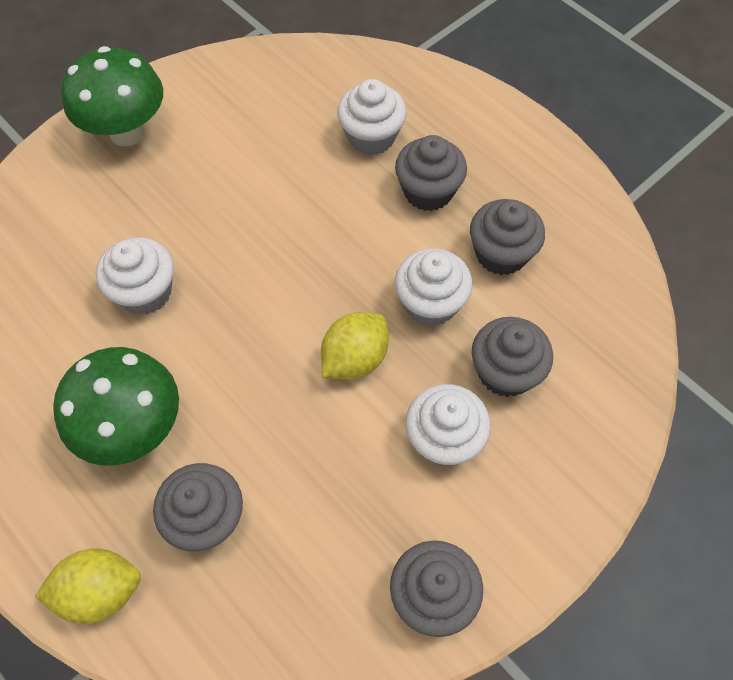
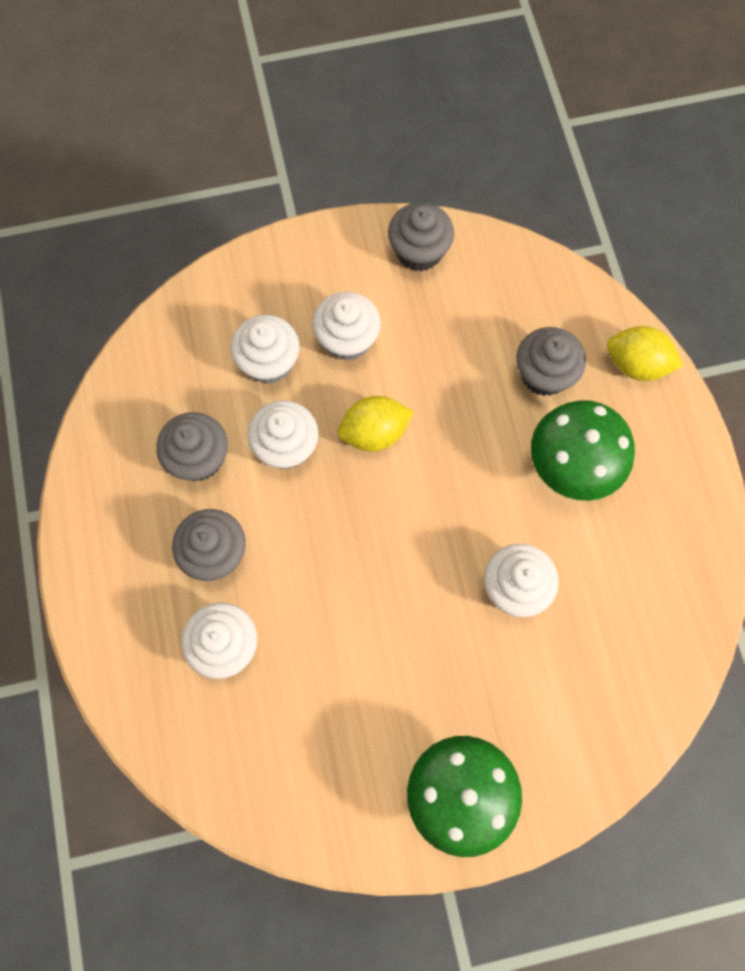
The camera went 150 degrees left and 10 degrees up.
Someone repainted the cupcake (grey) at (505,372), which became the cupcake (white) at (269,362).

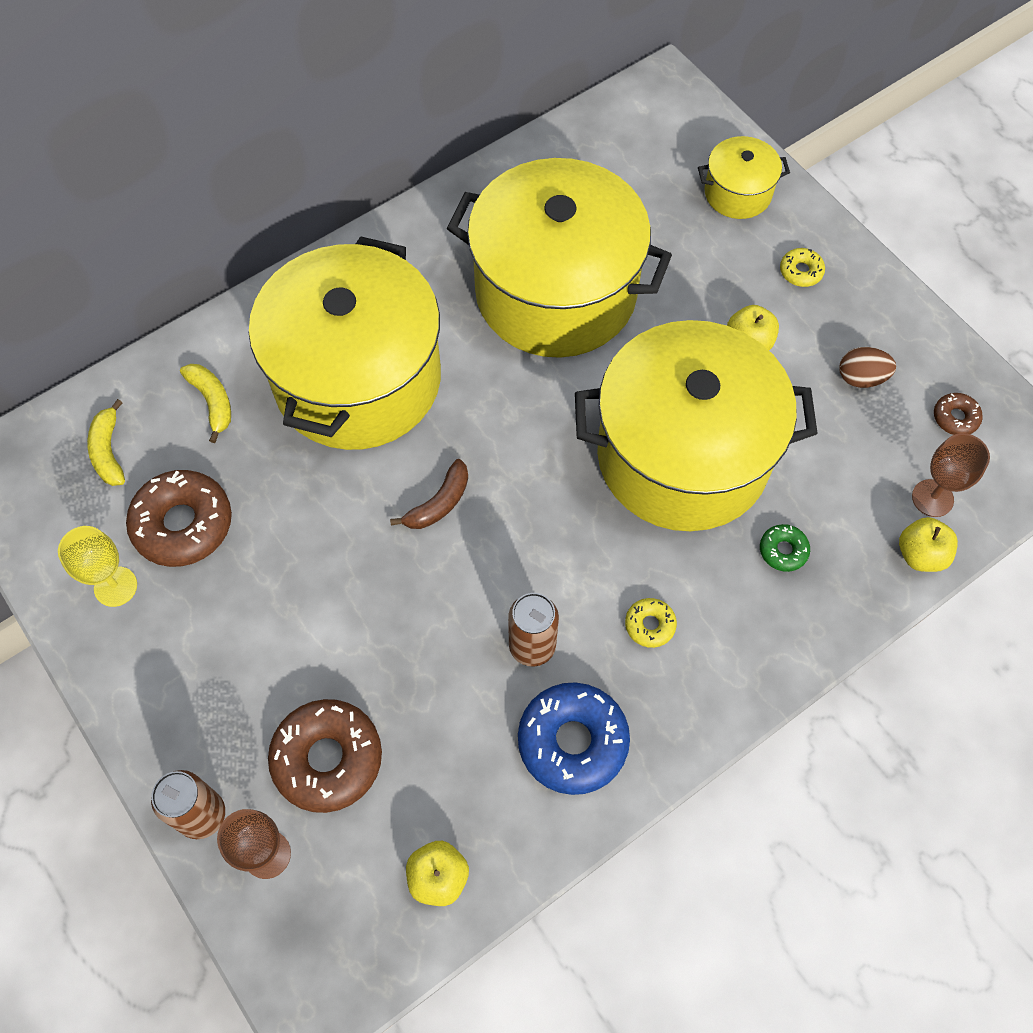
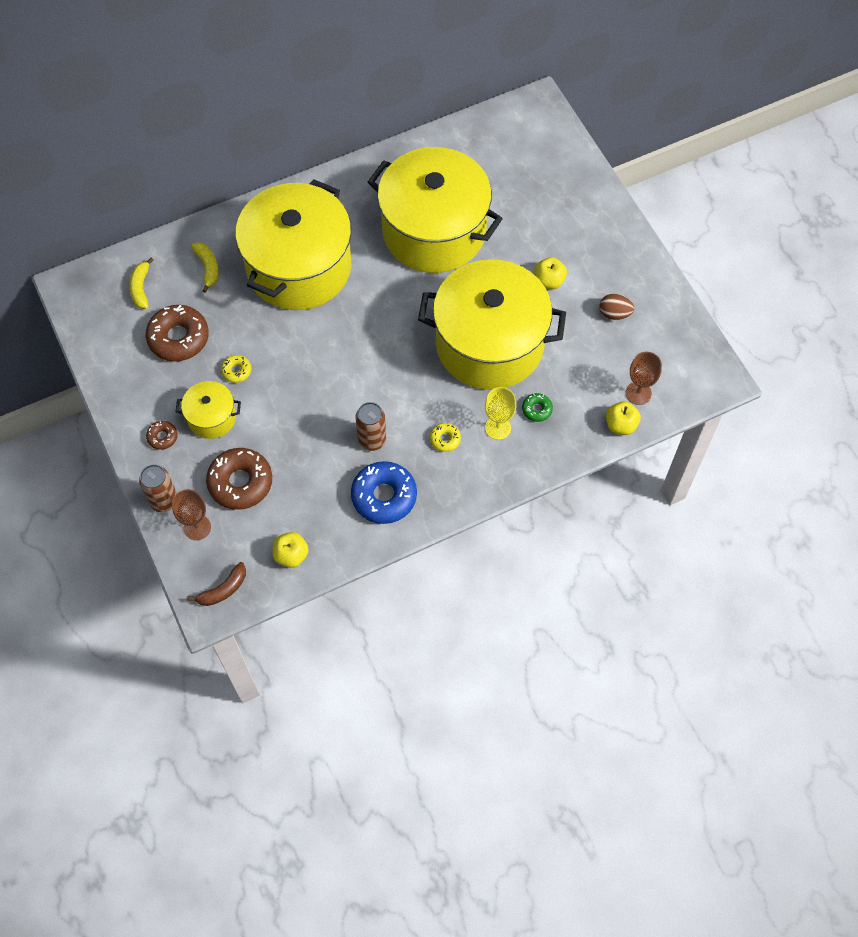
The camera went 10 degrees right and 0 degrees up.
Someone carried the donut (brown) from (955,418) to (162,437).
Someone carried the pot (yellow) from (737,193) to (212,417).
Someone carried the banana (brown) from (439,503) to (223,589).
Someone carried the donut (yellow) from (801,271) to (236,371).
Someone carried the goblet (yellow) from (115,586) to (498,428).

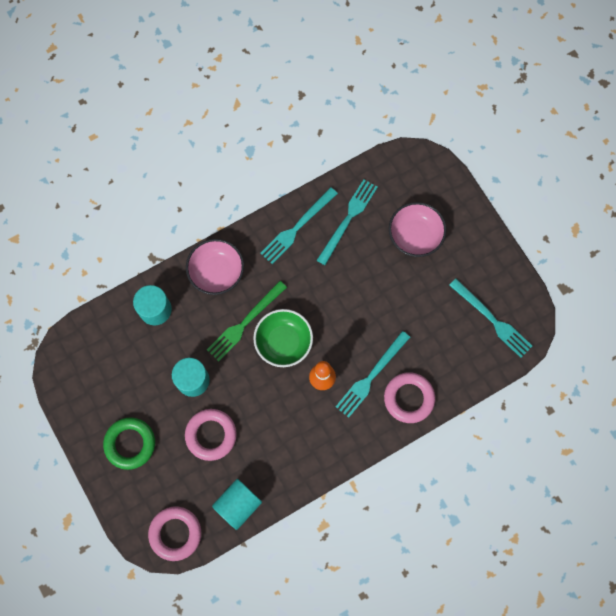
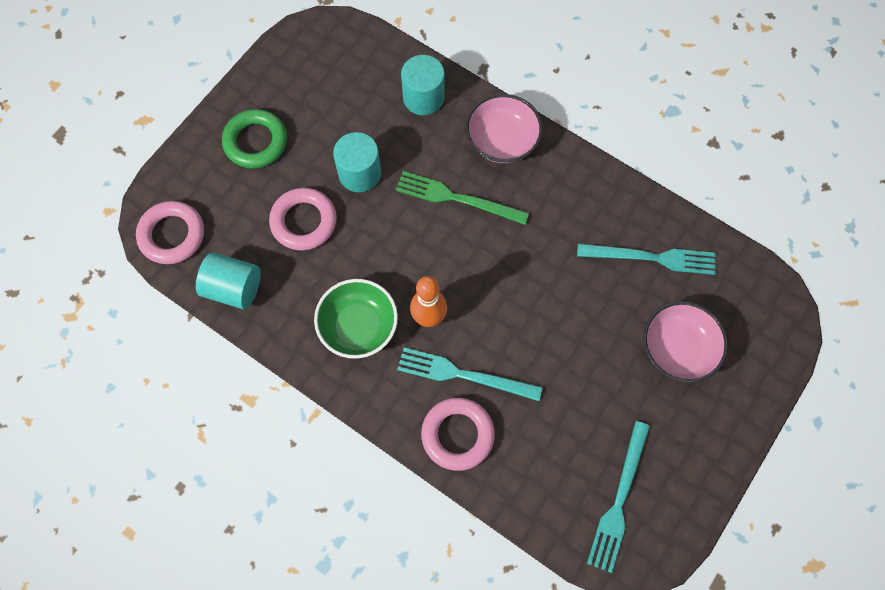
The camera went 65 degrees right and 5 degrees down.
Someone carried the bowl (green) from (283,342) to (358,326).
Someone took away the fork (turquoise) at (297,227).

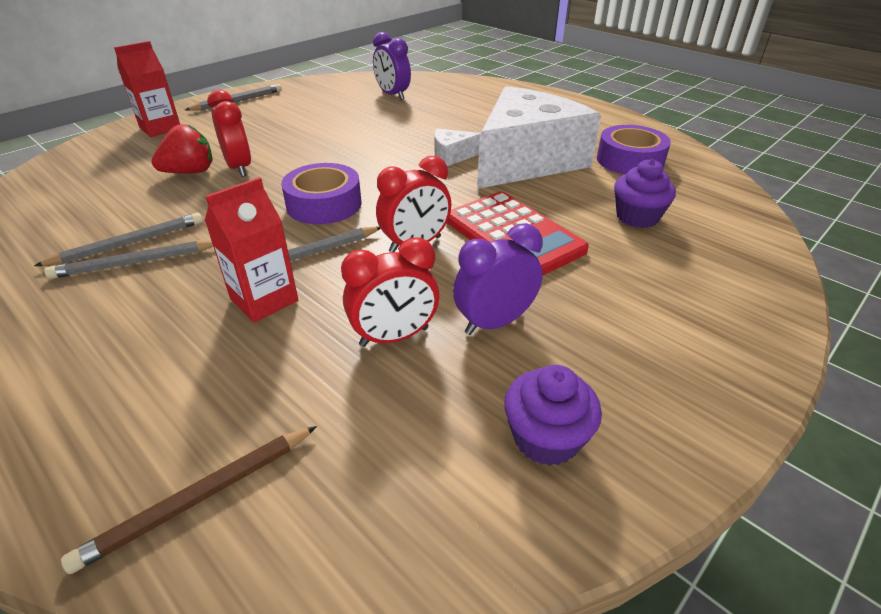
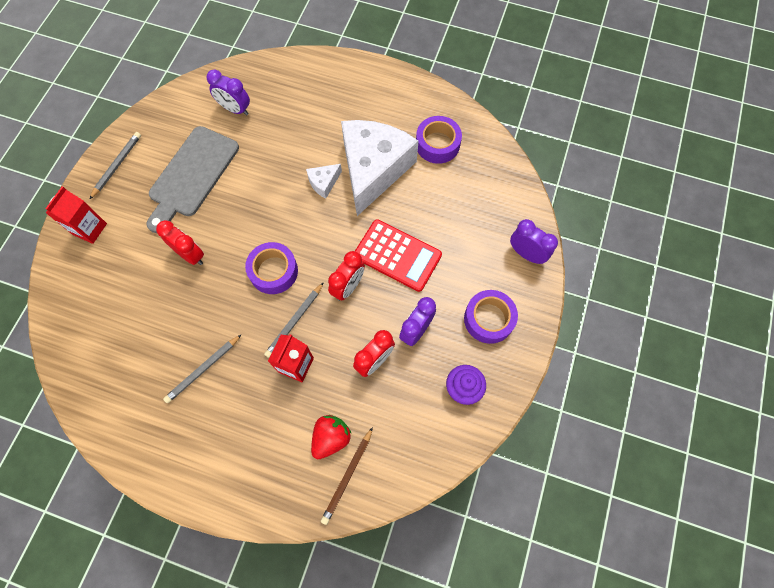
The camera went 25 degrees left and 30 degrees up.
Someone put down the cutting board (grey) at (192,175).
Someone carried the strawberry (red) from (190,172) to (331,438).
Someone put down the tape (purple) at (488,319).
Someone put down the clock (purple) at (526,254).
Someone took away the pencil (grey) at (129,243).
Someone took away the cupcake (purple) at (637,217).

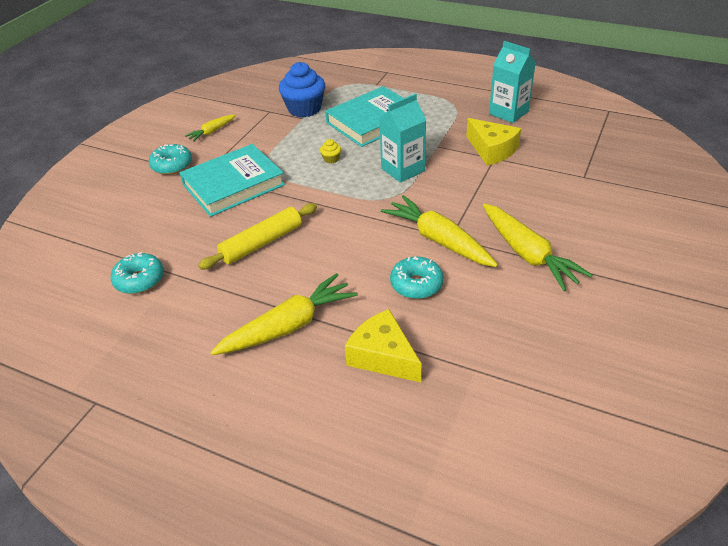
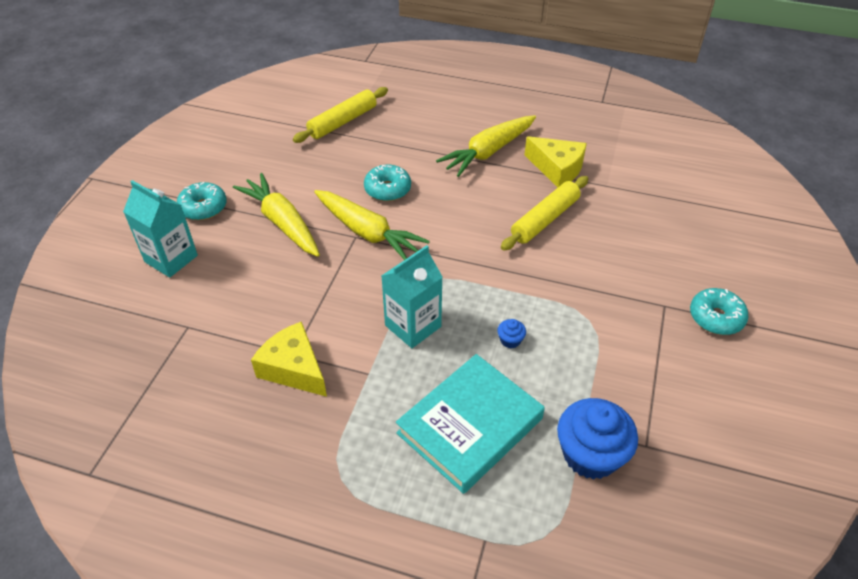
The camera went 170 degrees right and 5 degrees up.
Someone carried the carton (turquoise) from (508,113) to (171,259).
Someone carried the donut (turquoise) from (139,280) to (203,208).
Someone put down the rolling pin (yellow) at (343,122).
Someone repainted the cupcake (yellow) at (331,159), which became the cupcake (blue) at (510,340).
Someone carried the cheese (yellow) from (383,356) to (557,169).
Someone took away the book (turquoise) at (233,185).
Someone took away the carrot (yellow) at (212,132).

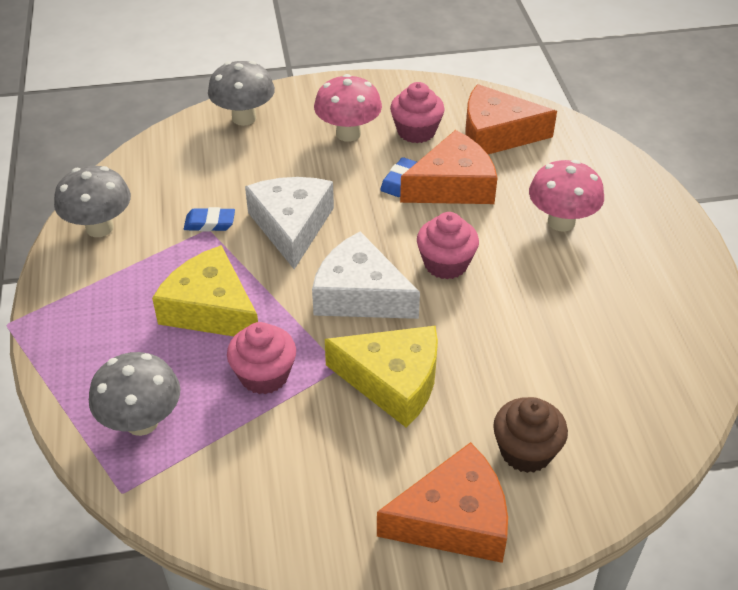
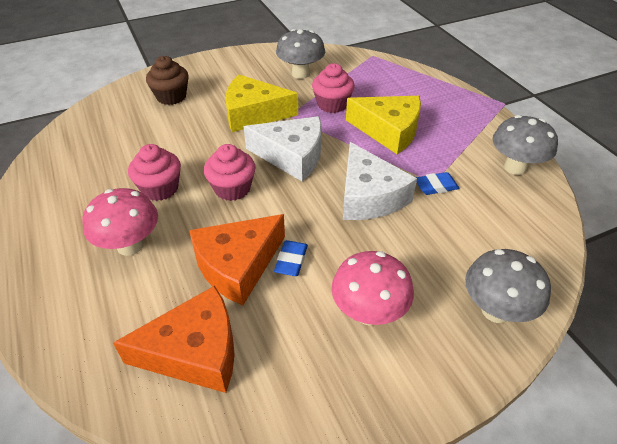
The camera went 165 degrees right and 0 degrees up.
Someone carried the cupcake (pink) from (416,131) to (160,188).
Someone carried the mushroom (grey) from (142,422) to (300,74).
Someone took away the cheese (orange) at (454,520).

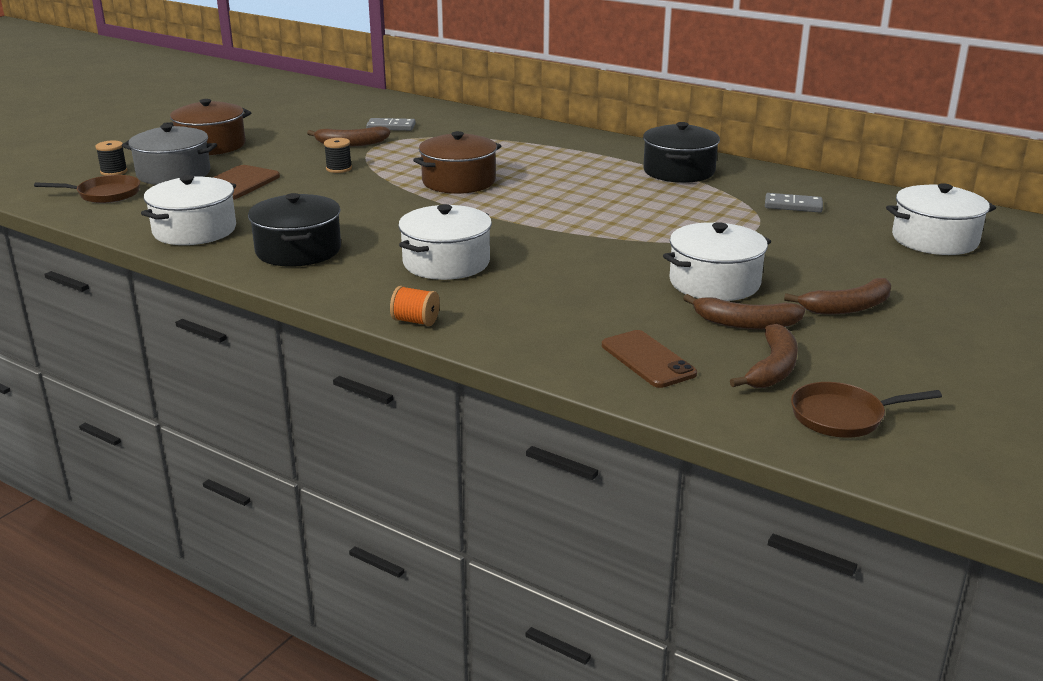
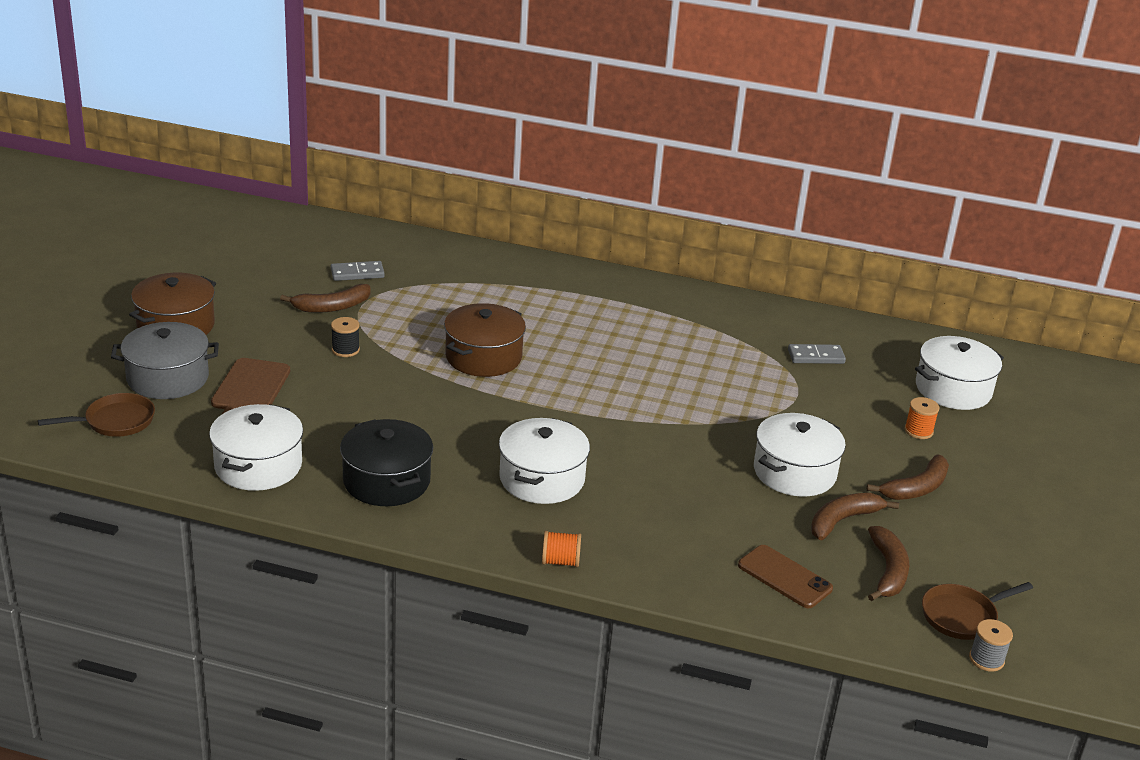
The camera went 20 degrees left and 5 degrees up.
Someone rotated the banana (brown) at (745,323) by 150 degrees clockwise.
Someone put down the spool (orange) at (918,431).
Someone put down the spool (grey) at (986,659).
Someone took away the spool (black) at (114,171).
Someone took away the pot (black) at (679,171).

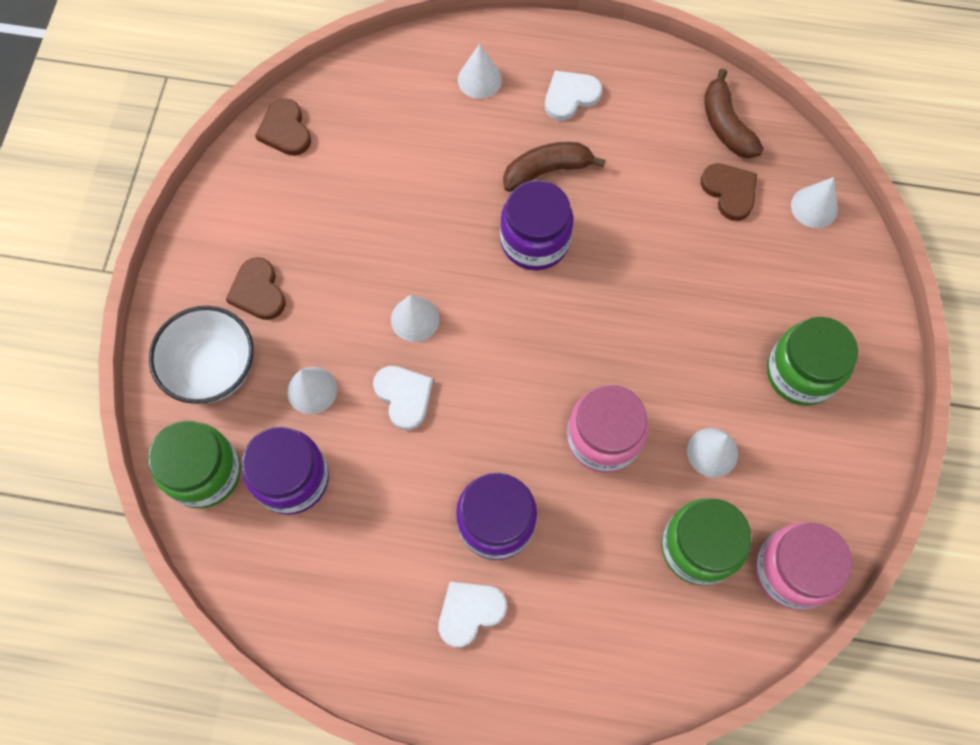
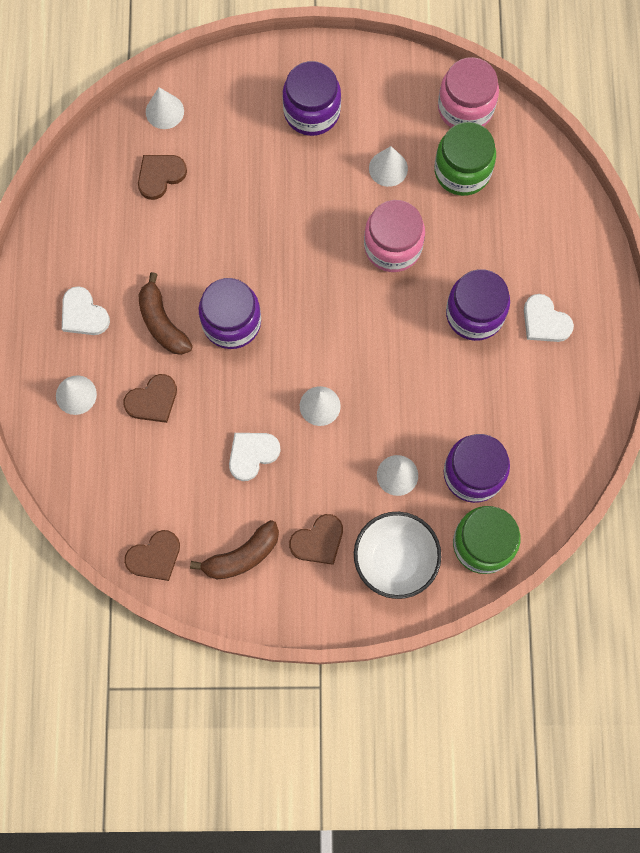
The camera went 100 degrees left and 5 degrees up.
Someone put down the heart (brown) at (152,400).
Someone carried the banana (brown) from (726,125) to (242,556).
Someone carried the heart (white) from (404,396) to (252,454).
Someone repainted the jar (green) at (801,372), which became the jar (purple) at (312,112).

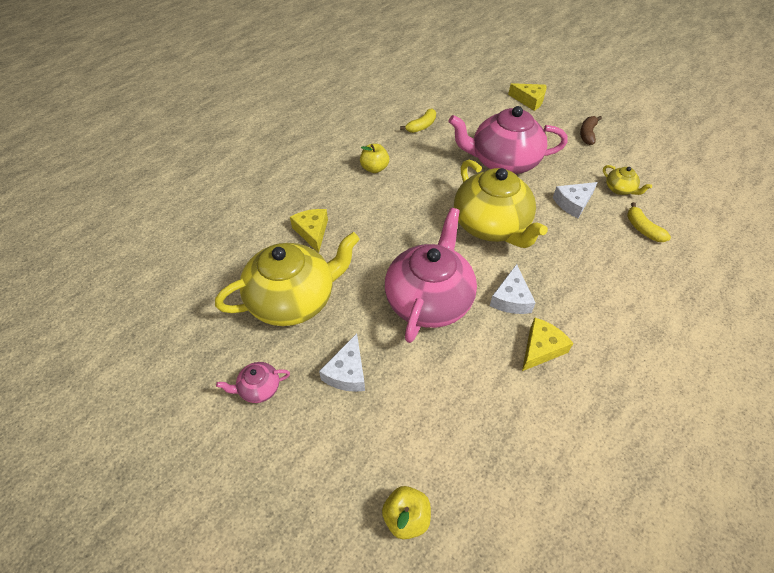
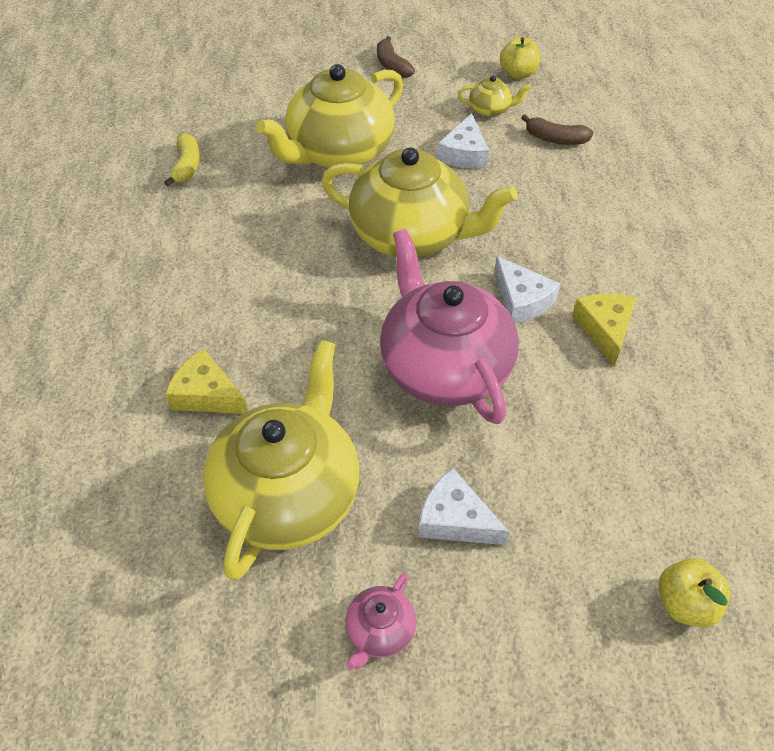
The camera went 45 degrees left and 0 degrees up.
Someone repainted the teapot (pink) at (503,162), which became the teapot (yellow) at (339,152).
Someone rotated the cheese (white) at (347,372) by 150 degrees clockwise.
Someone carried the apple (yellow) from (374,168) to (518,74).
Someone repainted the banana (yellow) at (642,229), which became the banana (brown) at (555,139).
Someone took away the cheese (yellow) at (529,100).

